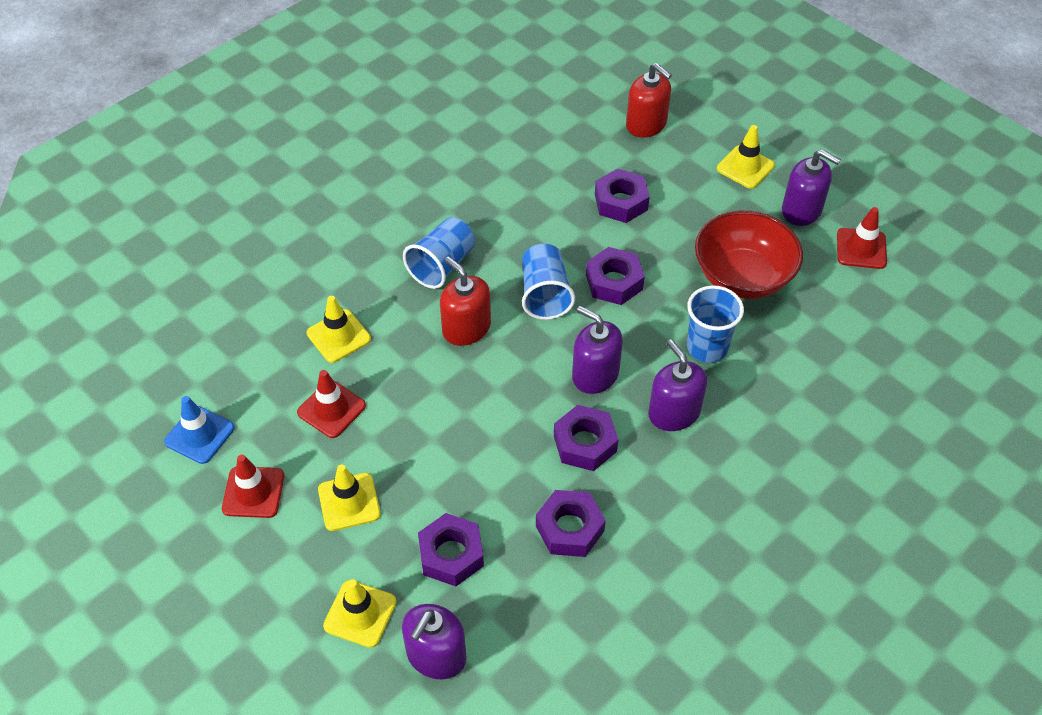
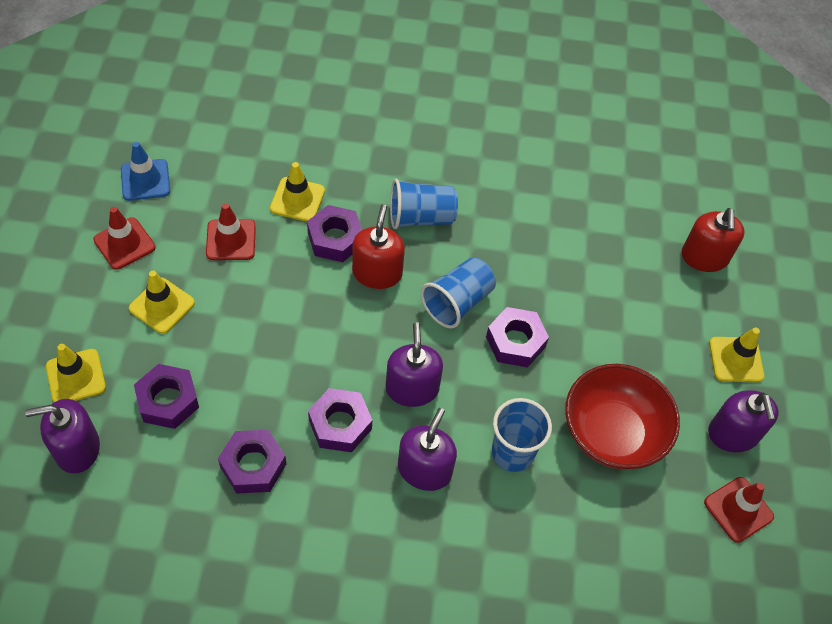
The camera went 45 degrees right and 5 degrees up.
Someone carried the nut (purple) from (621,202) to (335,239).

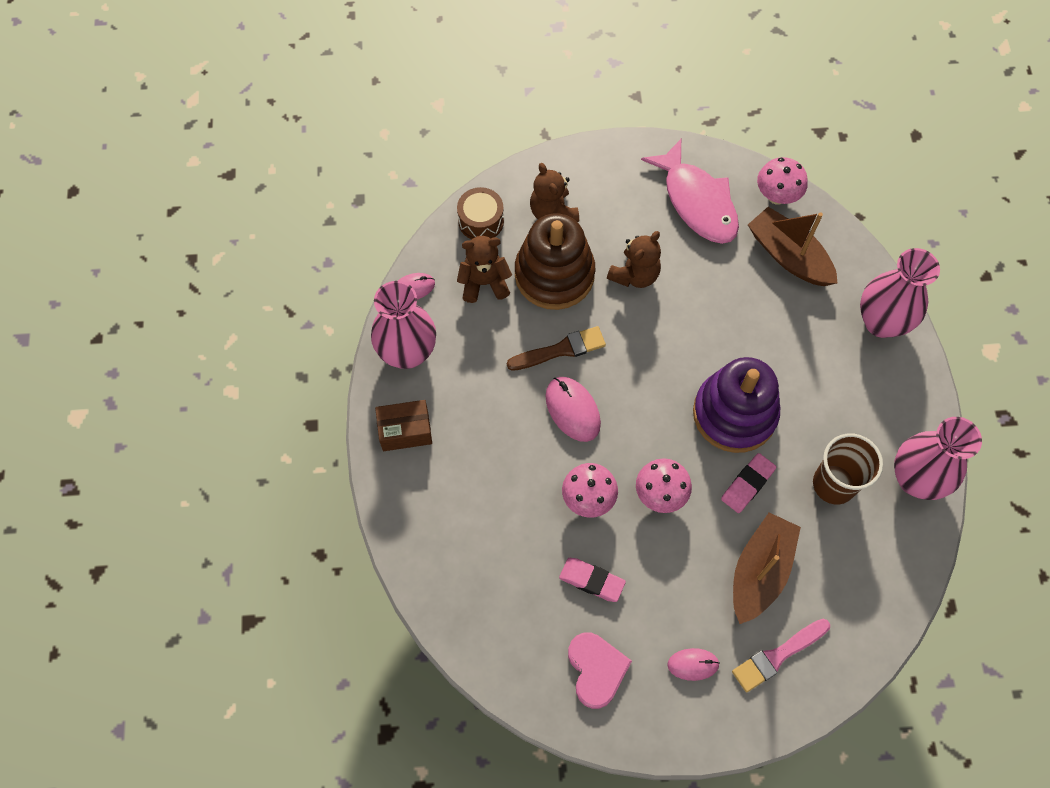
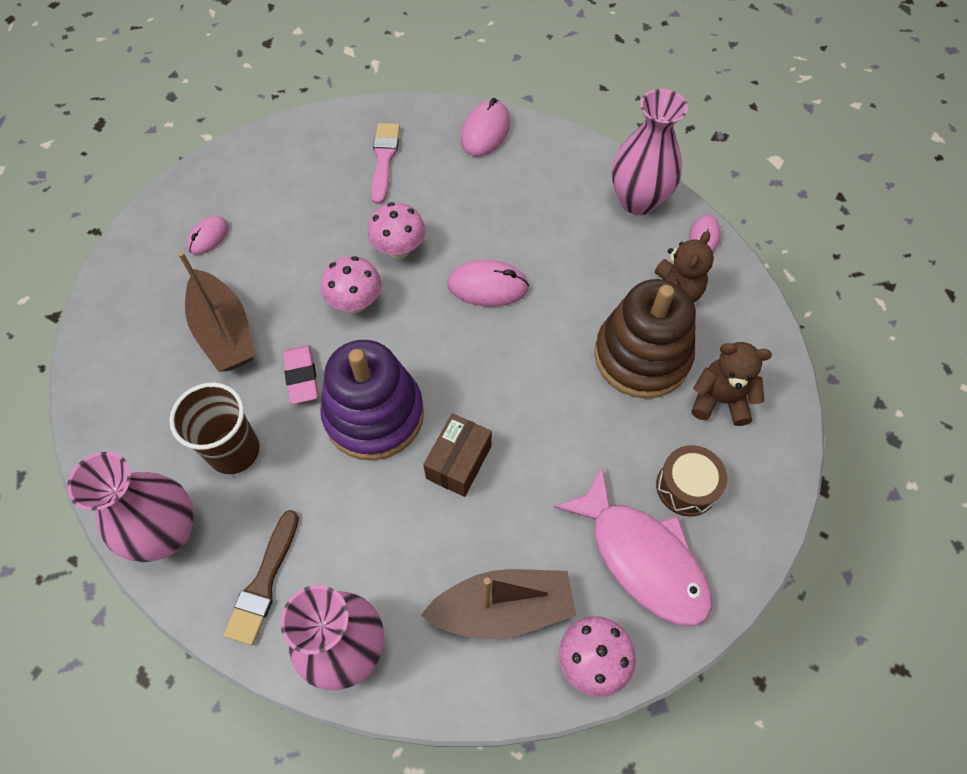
The camera went 125 degrees right and 5 degrees down.
Someone carried the brush (brown) from (560,350) to (264,582).
Someone carried the brush (pink) from (777,656) to (384,159).
Someone carried the box (brown) from (405,431) to (459,462).
Someone put down the mouse (pink) at (485,132).
Someone rotated the fish (pink) at (697,202) by 135 degrees counterclockwise.
Someone carried the drum (brown) from (481,221) to (686,487).
Someone took away the eraser (pink) at (592,580).
Someone took away the heart (pink) at (596,669).
Someone took away the teddy bear (brown) at (634,275).

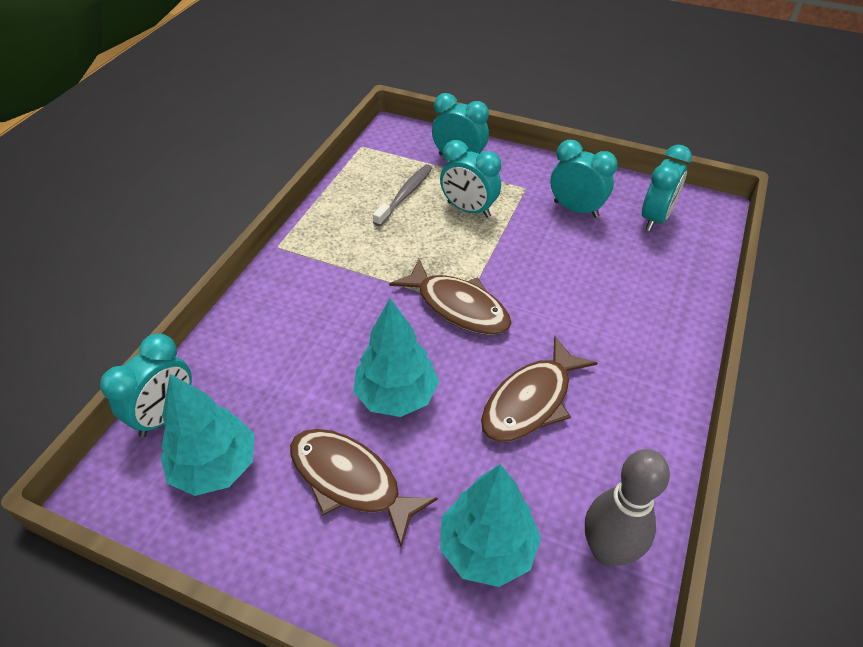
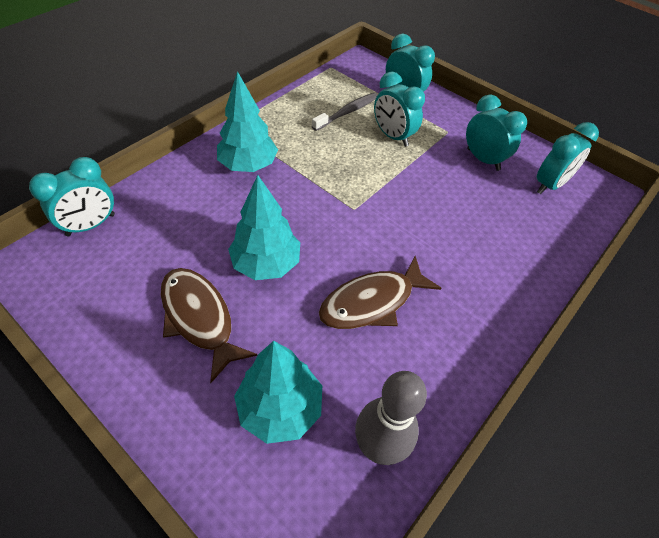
The camera went 15 degrees right and 5 degrees up.
Someone carried the tree (turquoise) from (215,466) to (248,165).
Someone took away the fish (brown) at (458,306).

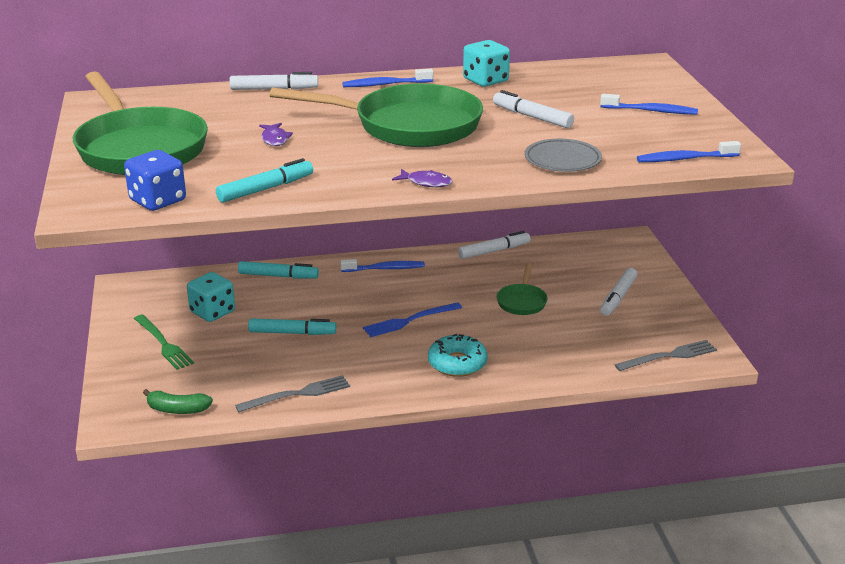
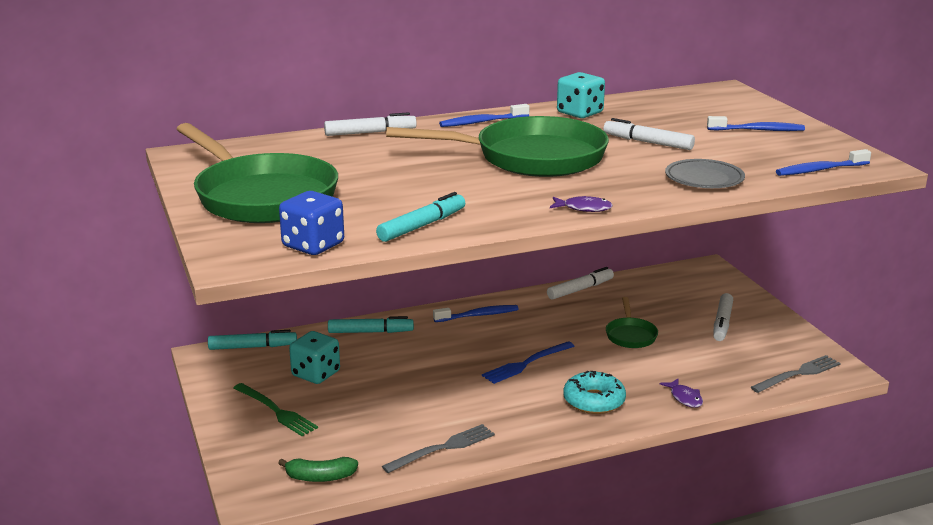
The camera went 10 degrees left and 5 degrees down.
Someone carried the marker (turquoise) from (292,333) to (252,347).
Someone carried the fish (purple) from (275,139) to (684,398).

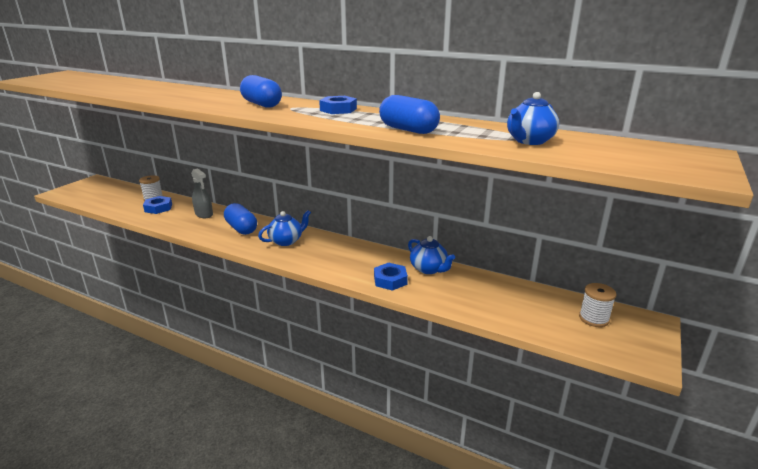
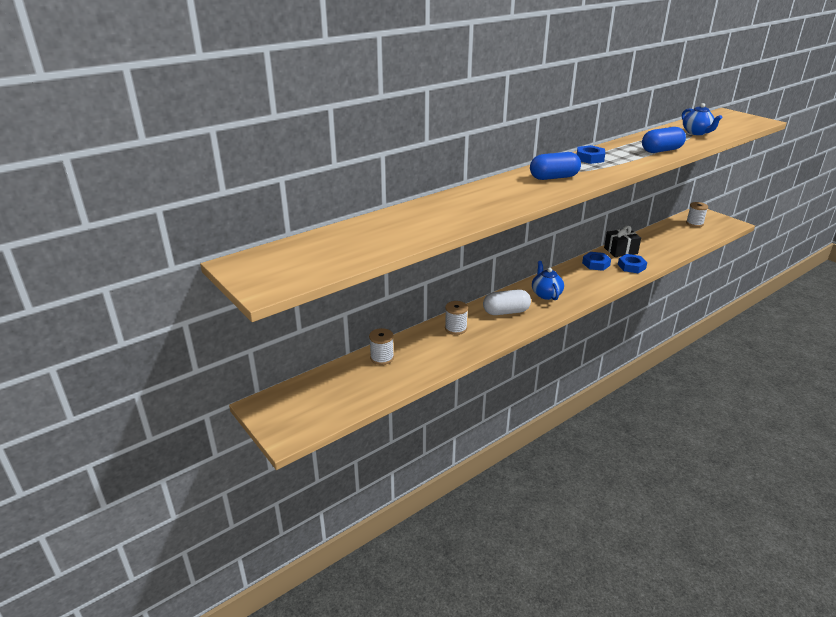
The camera went 65 degrees left and 5 degrees up.
Someone swapped the spray bottle (grey) at (204,214) for the spool (white) at (455,328).
Someone repainted the capsule (blue) at (241,228), which became the capsule (white) at (506,312).
Someone carried the nut (blue) from (158,208) to (596,264).
Someone swapped the teapot (blue) at (429,269) for the gift (black) at (620,251).

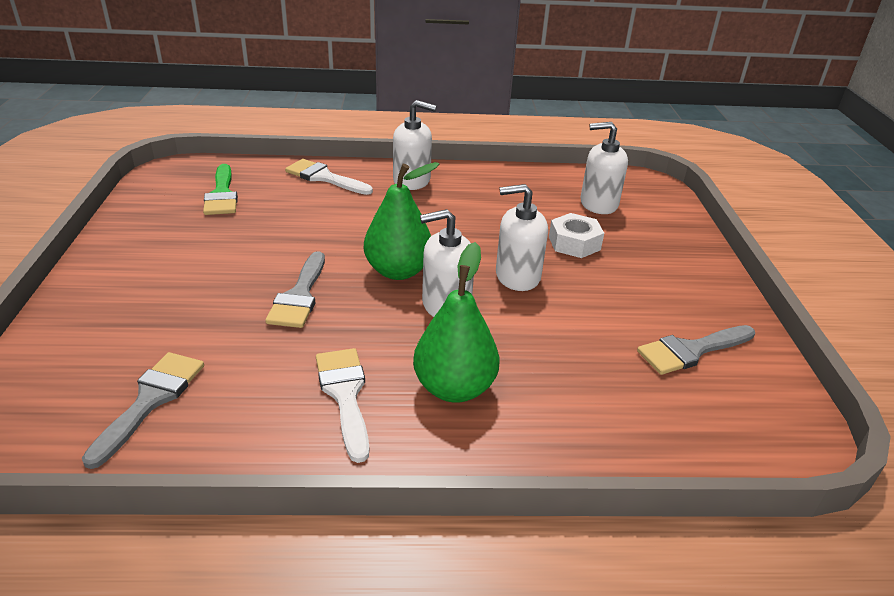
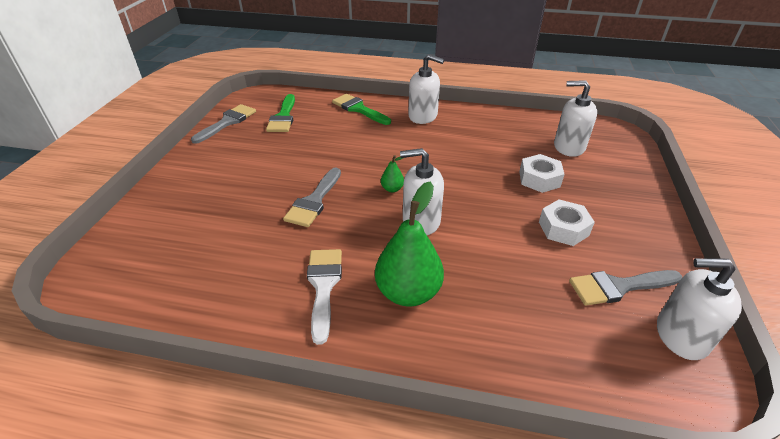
The camera went 15 degrees right and 5 degrees up.
Someone carried the brush (grey) from (150,401) to (227,122).
Someone repainted the brush (white) at (324,177), which became the brush (green) at (359,109).
Someone scaled the pear (green) at (398,271) by 0.45.
Someone put down the nut (white) at (563,228).
Someone carried the soap dispenser (white) from (517,276) to (681,335).

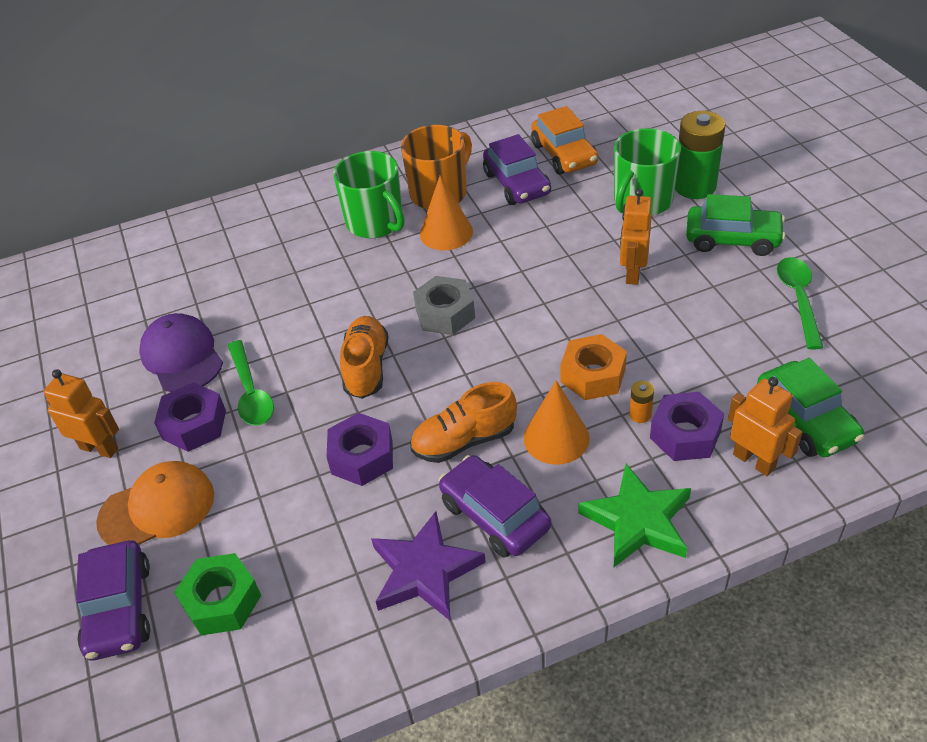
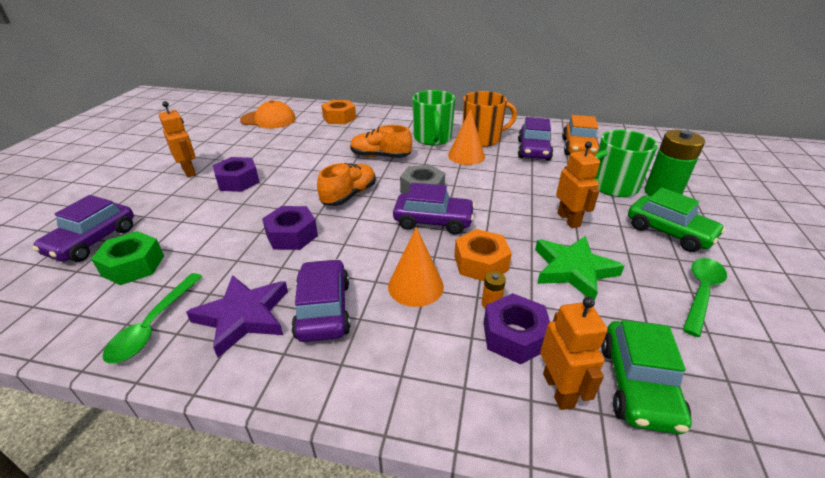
The camera went 30 degrees right and 10 degrees down.
Someone carried the spoon (green) from (251,393) to (153,326).
Someone carried the cap (orange) from (157,508) to (268,120).
Someone put down the nut (orange) at (339,118).
Someone carried the shoe (orange) from (464,440) to (380,156).
Someone put down the car (purple) at (433,221).
Someone carried the star (green) from (638,520) to (573,270).
Someone rotated the robot (orange) at (632,273) by 120 degrees clockwise.
Someone took away the cap (purple) at (182,356).

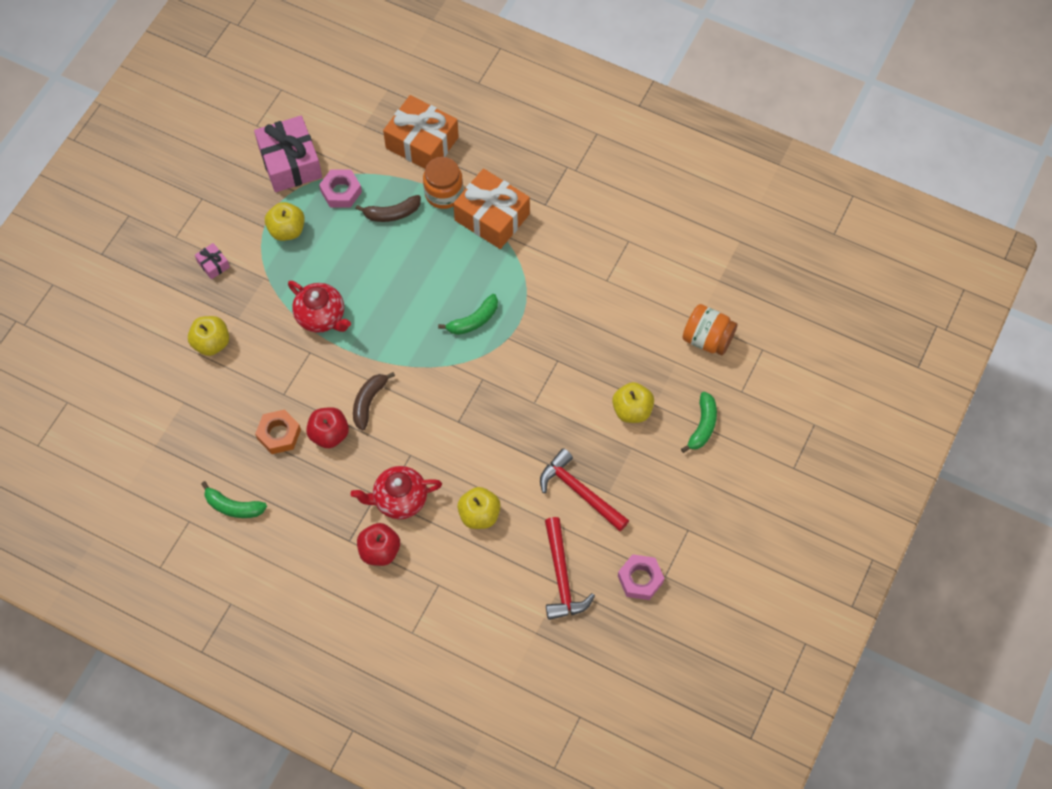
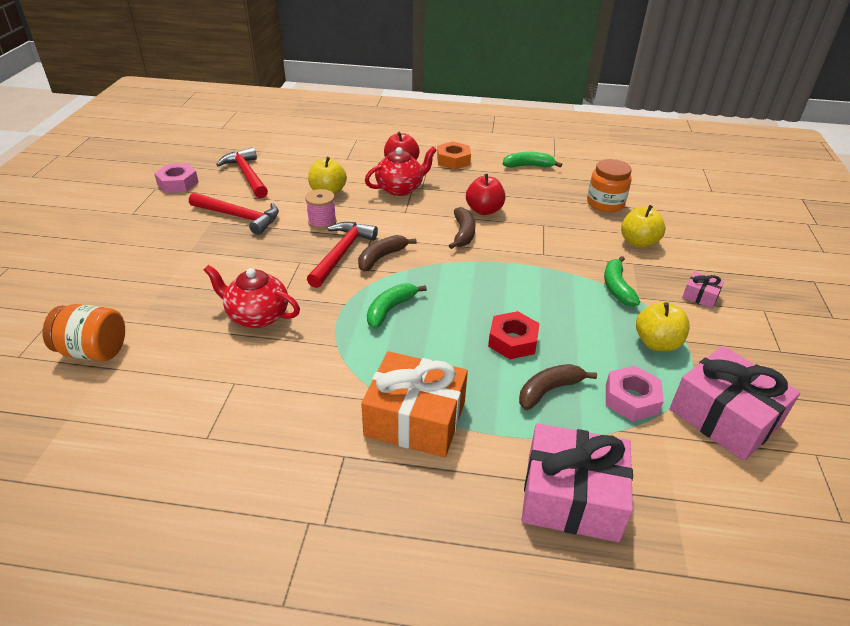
The camera went 160 degrees right and 25 degrees down.
Someone carried the teapot (red) from (321,317) to (257,316).
Someone put down the spool (pink) at (322,222).
Someone put down the hammer (red) at (341,254).
Someone put down the banana (brown) at (381,257).
Someone carried the nut (orange) from (279,434) to (453,160).
Someone put down the nut (red) at (512,341).
Someone repainted the gift (orange) at (422,142), which became the gift (pink) at (571,497).
Someone carried the jar (orange) from (444,193) to (605,203).
Someone carried the banana (green) from (702,426) to (617,287).
Someone took away the apple (yellow) at (632,410).

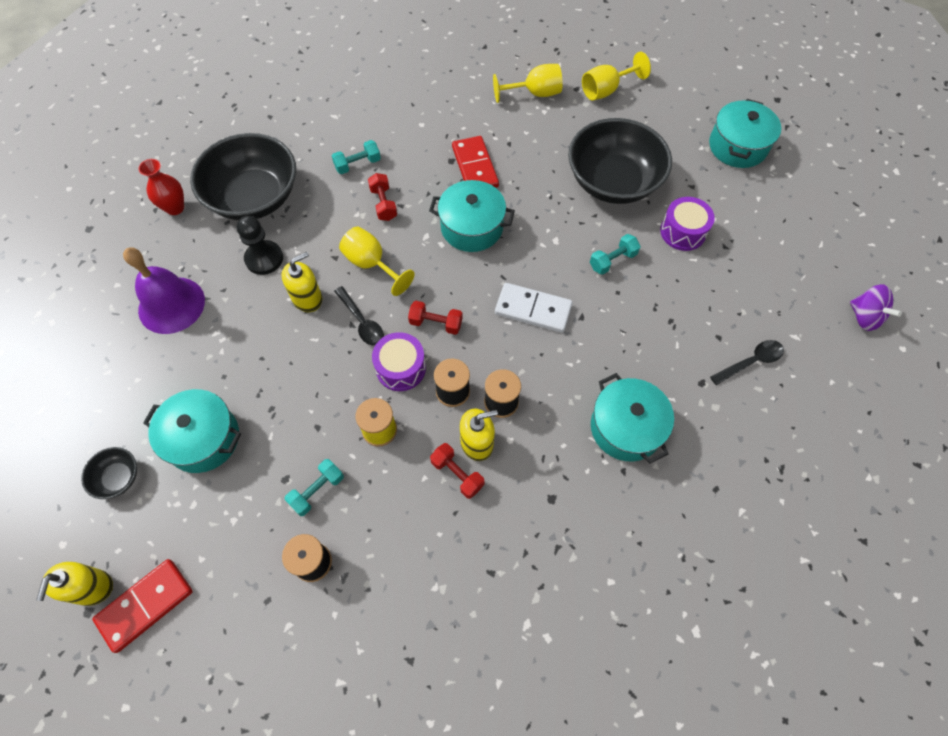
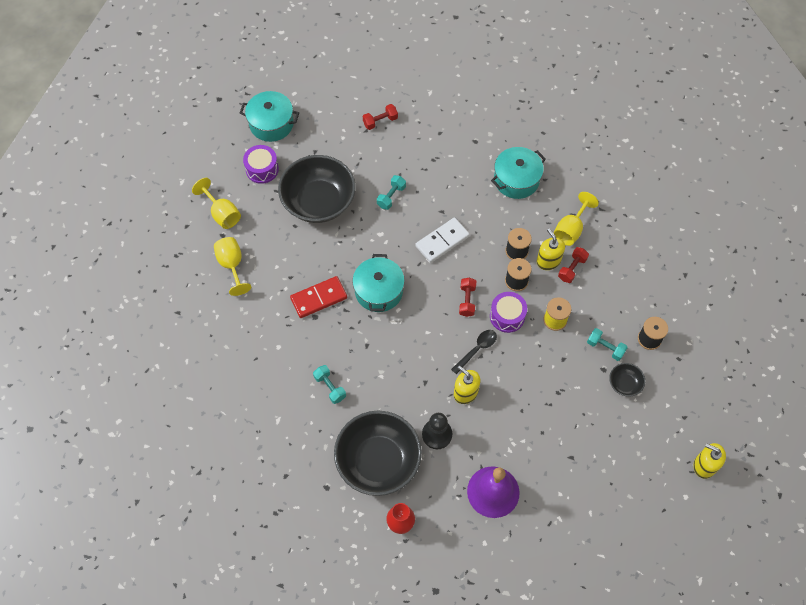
The camera went 100 degrees left and 0 degrees up.
Someone carried the drum (purple) from (683,232) to (262,169).
Someone carried the dumbbell (red) from (383,204) to (380,121).
Someone rotated the dumbbell (turquoise) at (612,260) by 75 degrees clockwise.
Someone rotated the domino (white) at (533,309) by 45 degrees clockwise.
Someone carried the goblet (yellow) from (372,264) to (571,229).
Someone carried the bowl (black) from (118,478) to (624,384).
Someone rotated the soap dispenser (yellow) at (92,587) by 150 degrees counterclockwise.
Someone took away the domino (red) at (145,605).
Someone took away the pot (turquoise) at (203,438).
Someone took away the spoon (black) at (750,362).
Someone took away the spinning top (purple) at (864,317).

